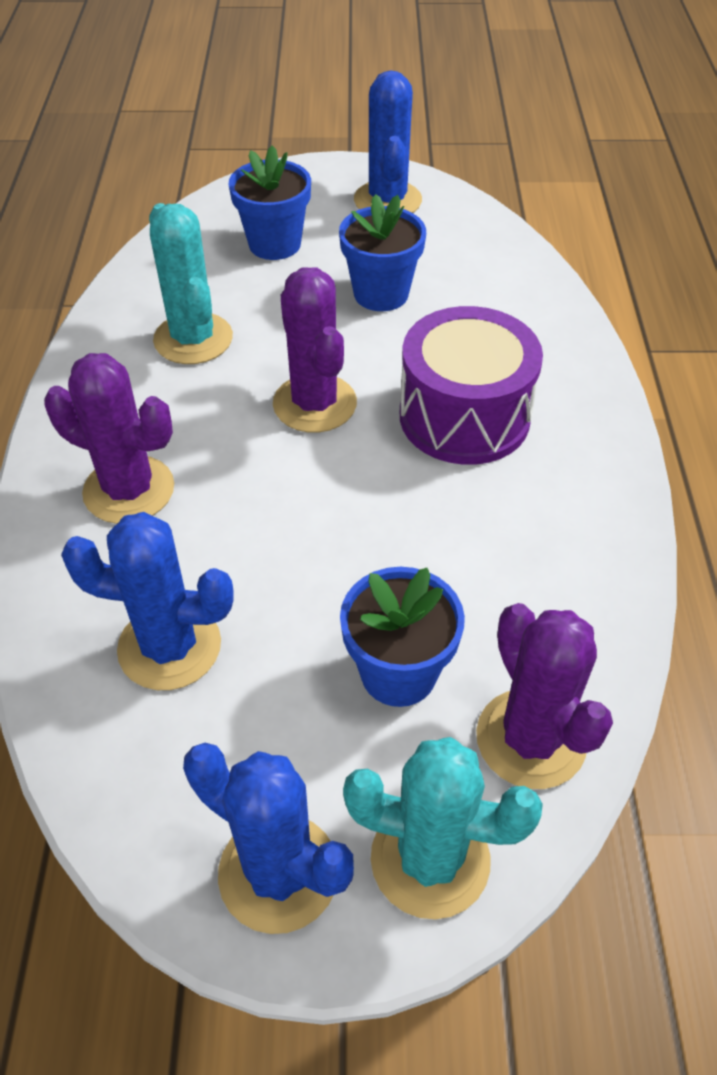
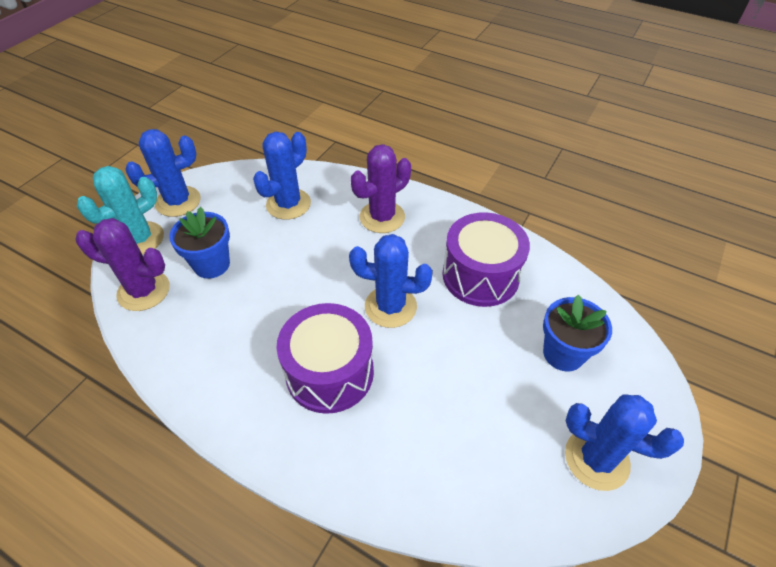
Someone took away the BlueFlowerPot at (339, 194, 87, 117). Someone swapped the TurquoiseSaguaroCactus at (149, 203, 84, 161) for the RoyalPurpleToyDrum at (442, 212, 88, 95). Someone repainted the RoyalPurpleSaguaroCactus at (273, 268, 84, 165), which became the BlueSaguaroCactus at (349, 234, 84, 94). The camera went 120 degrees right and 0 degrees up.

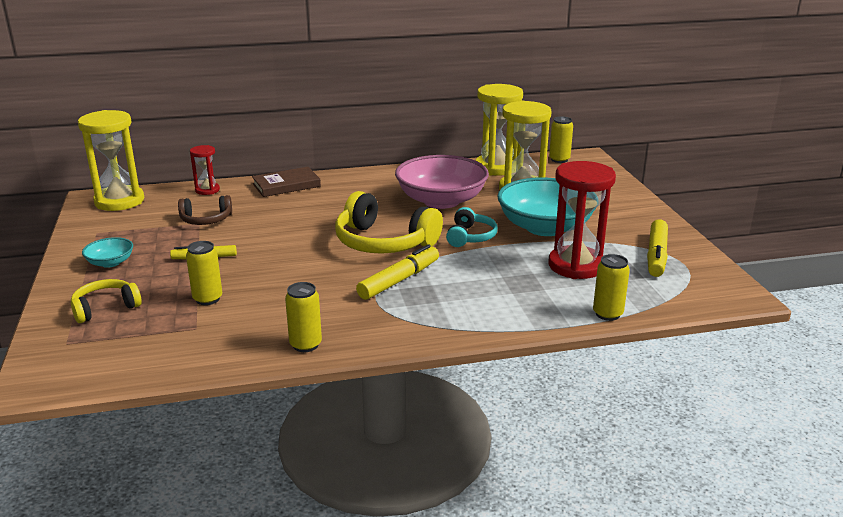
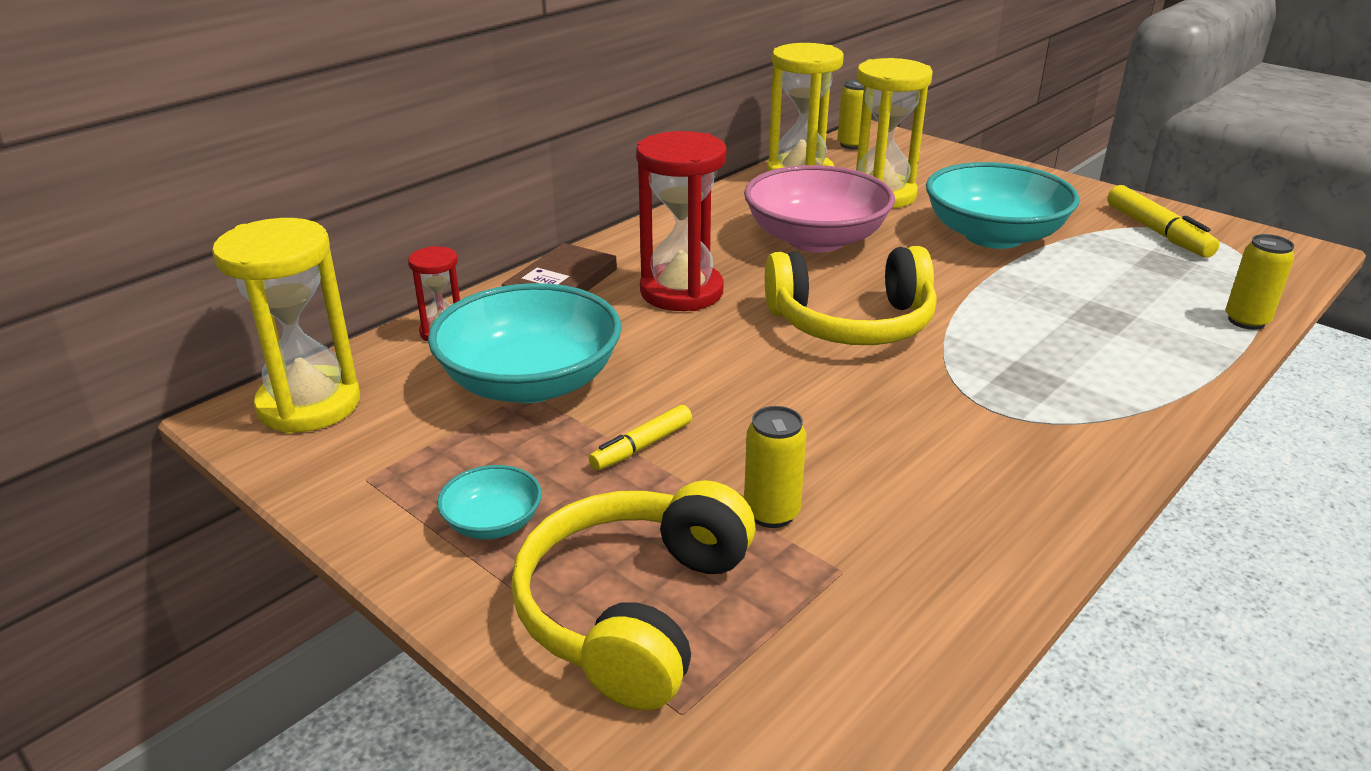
Someone took away the YellowCan at (285, 282, 37, 70). Someone took away the YellowMarker at (356, 244, 83, 56). Someone took away the TurquoiseHeadset at (446, 207, 52, 40). Someone carried the RedSandglass from (549, 161, 67, 118) to (636, 131, 91, 180). Someone swapped the DarkBrownHeadset at (178, 195, 54, 30) for the TurquoiseServingBowl at (428, 283, 194, 120). Someone scaled the YellowHeadset at (71, 279, 71, 44) by 1.80. The camera went 35 degrees left and 5 degrees up.

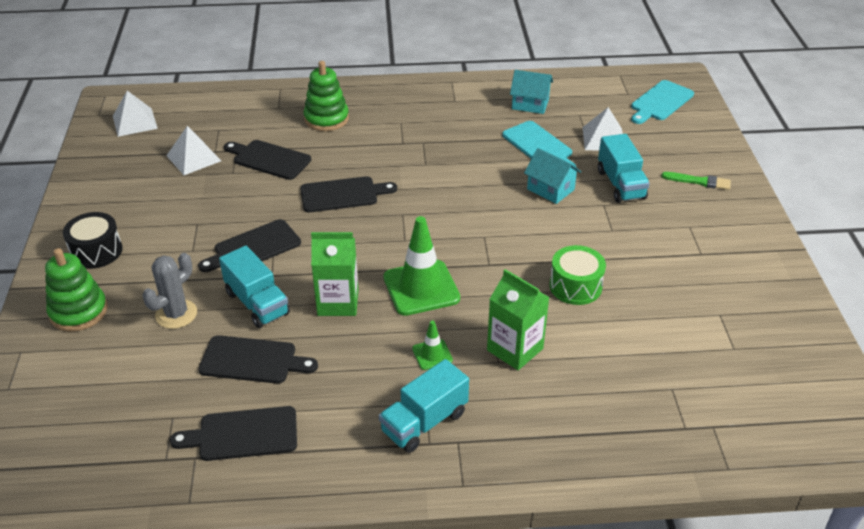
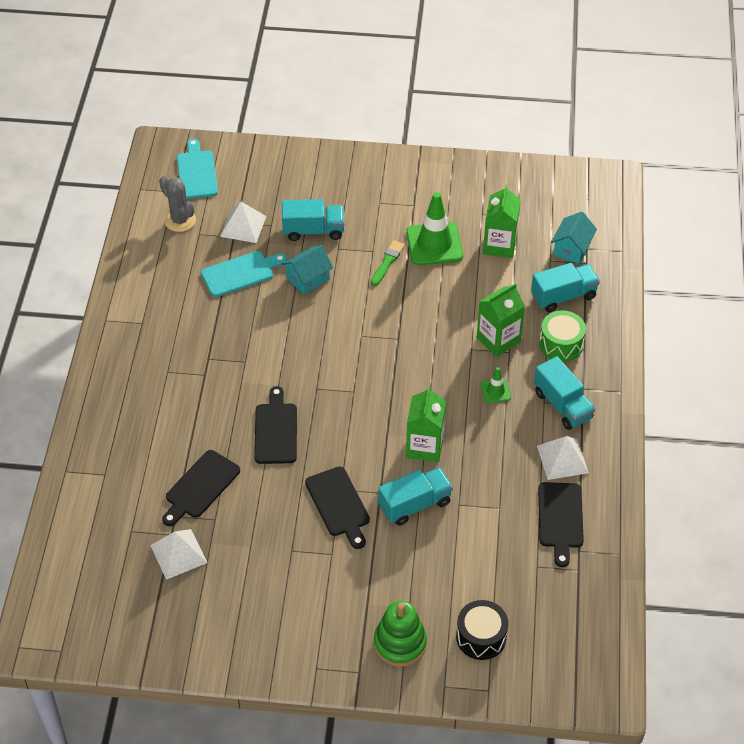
Someone took away the EbonyCuttingBoard at (198, 335, 120, 49). Someone took away the GreenStackingRings at (304, 61, 45, 70). Someone put down the GreenJuiceCarton at (483, 184, 38, 74). Someone put down the TurquoiseLorry at (531, 263, 69, 49). Someone carried the EbonyToyDrum from (63, 212, 59, 57) to (456, 600, 52, 60). Someone carried the PureWhitePyramid from (113, 91, 45, 46) to (537, 436, 52, 44). Someone carried the GraySaguaroCactus from (142, 253, 55, 76) to (159, 176, 37, 56). Someone carried the GreenSafetyCone from (383, 216, 77, 100) to (406, 192, 57, 74). Someone carried the TurquoiseHouse from (510, 70, 43, 44) to (551, 212, 46, 52). Someone carried the GreenToyDrum from (550, 245, 56, 60) to (539, 310, 47, 52). Someone carried the GreenPaintBrush from (661, 172, 70, 18) to (371, 240, 34, 46). Someone rotated the TurquoiseCuttingBoard at (631, 80, 63, 44) by 150 degrees counterclockwise. The camera went 80 degrees left and 10 degrees up.

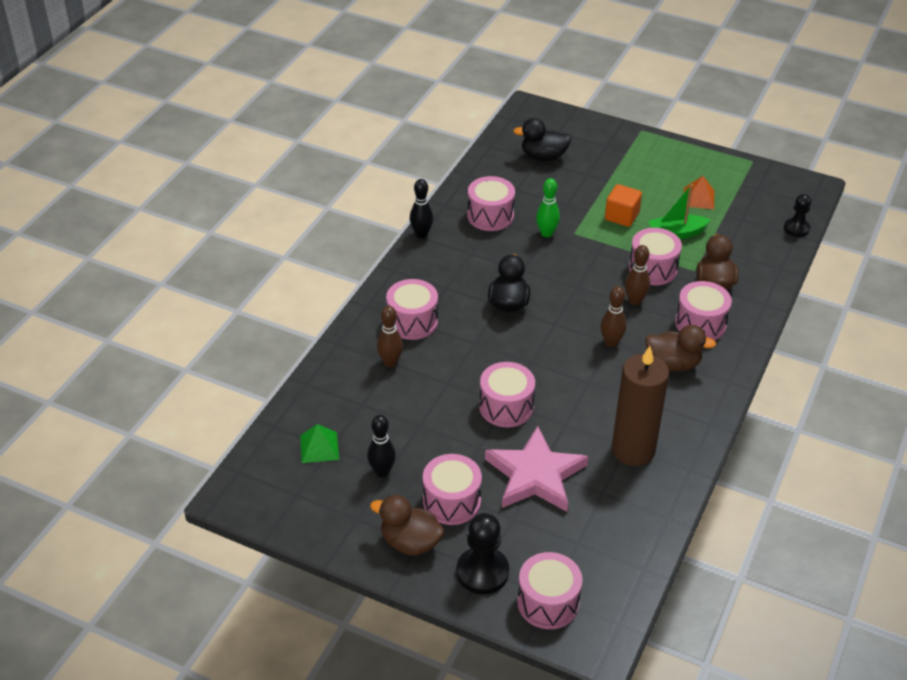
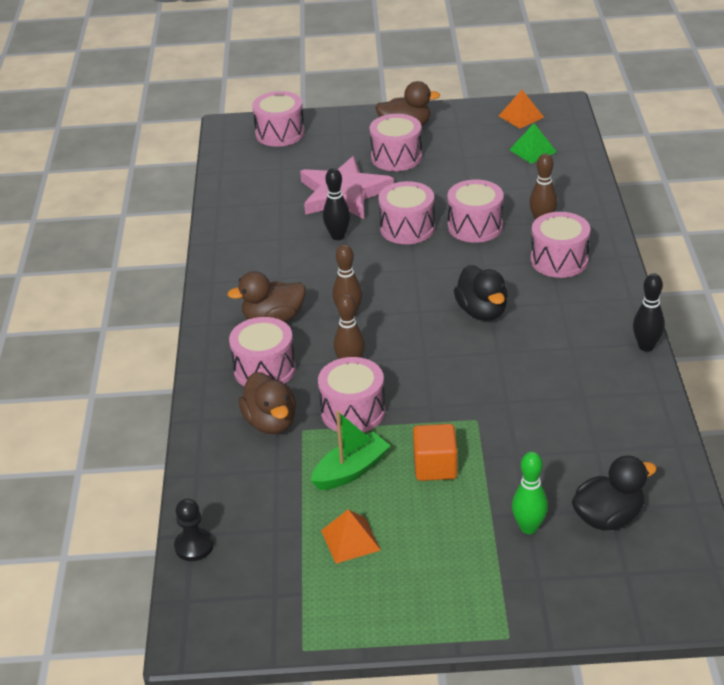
Someone took away the EbonyGamePawn at (457, 513, 52, 81). Someone took away the DarkBrownCandle at (612, 346, 57, 120). Someone put down the BrightOrangePyramid at (499, 90, 45, 38). Someone carried the EbonySkittle from (367, 415, 29, 62) to (323, 168, 27, 72). Someone carried the RosePinkToyDrum from (467, 176, 48, 55) to (447, 179, 57, 64). Someone carried the GreenSkittle from (536, 178, 24, 59) to (512, 452, 36, 82). The camera went 155 degrees right and 5 degrees down.

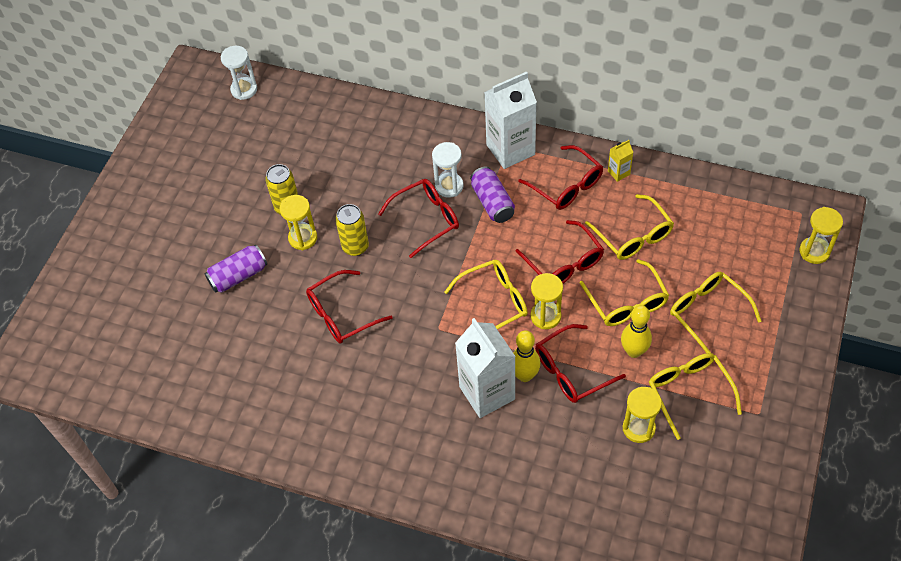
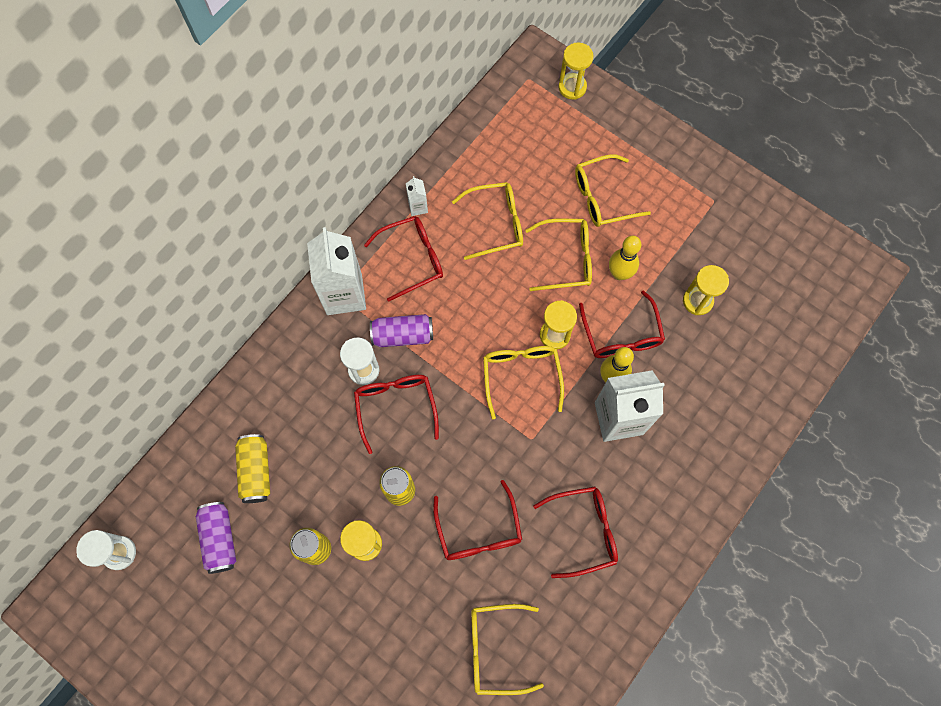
Someone put down the YellowCan at (235, 434, 35, 69). Someone carried the RoyalPurpleCan from (205, 245, 62, 48) to (196, 502, 40, 72). Someone carried the RedEyeglasses from (515, 220, 89, 63) to (533, 487, 85, 91). Someone carried the YellowEyeglasses from (649, 353, 93, 87) to (471, 604, 73, 91). Someone repainted the YellowJuiceCarton at (608, 140, 25, 42), which became the PureWhiteJuiceCarton at (406, 176, 22, 40). The camera went 75 degrees left and 15 degrees up.

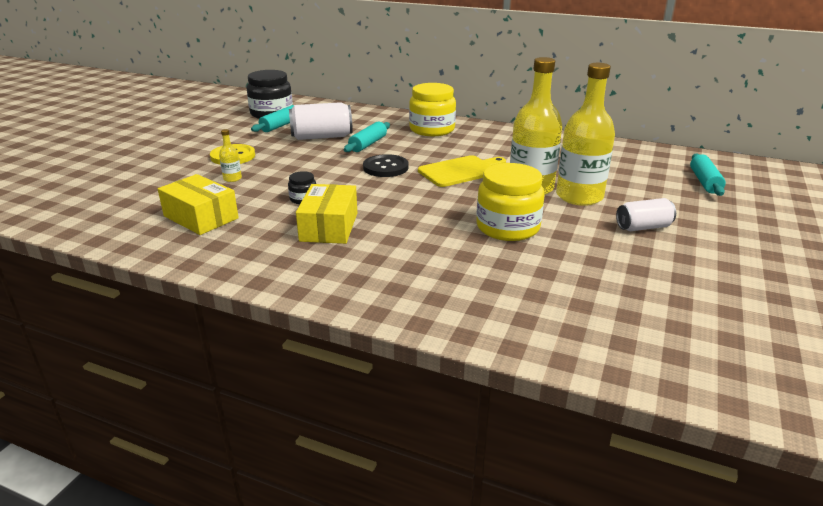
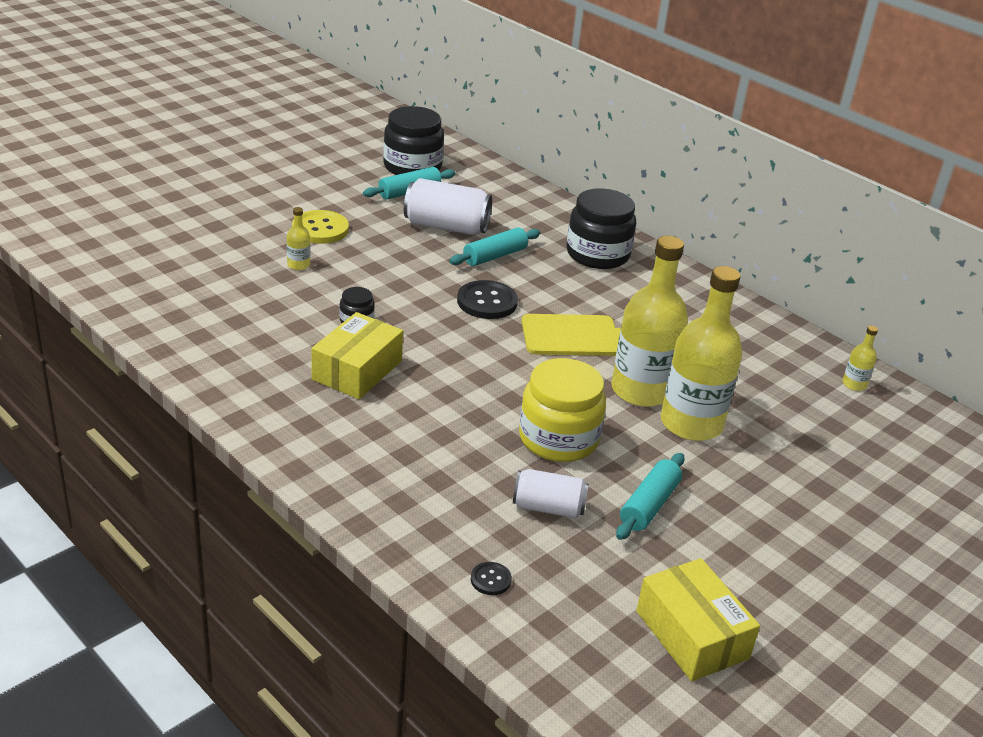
Someone put down the EbonyShirtButton at (471, 562, 41, 33). Someone put down the YellowBottle at (843, 326, 35, 65). Someone carried the YellowBox from (158, 174, 81, 61) to (636, 558, 124, 123). Someone carried the PureWhiteCan from (616, 198, 60, 33) to (513, 469, 76, 49). Someone carried the TurquoiseDoughRoller from (690, 153, 36, 43) to (616, 453, 69, 87). Someone repainted the YellowJar at (409, 83, 47, 53), which became the EbonyJar at (567, 188, 69, 81). The camera went 20 degrees right and 5 degrees up.

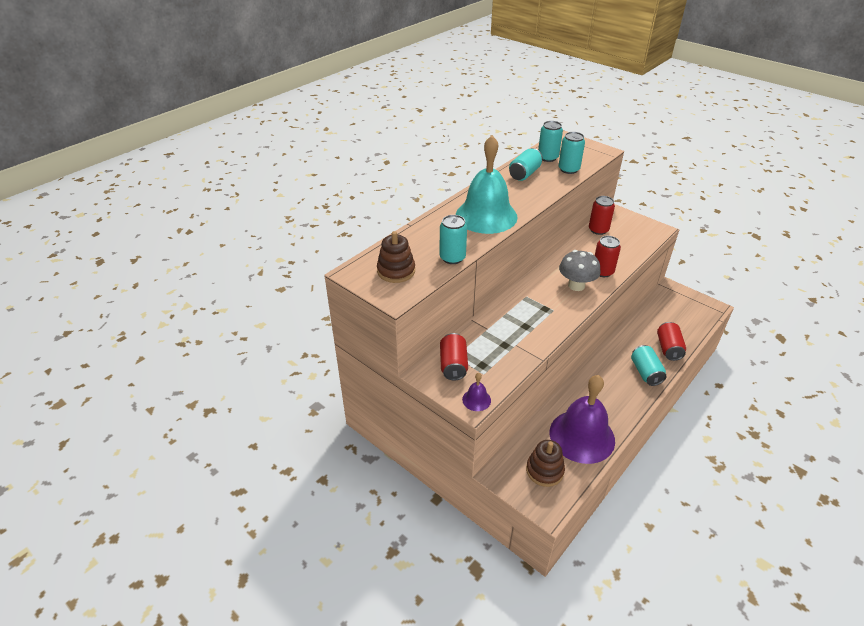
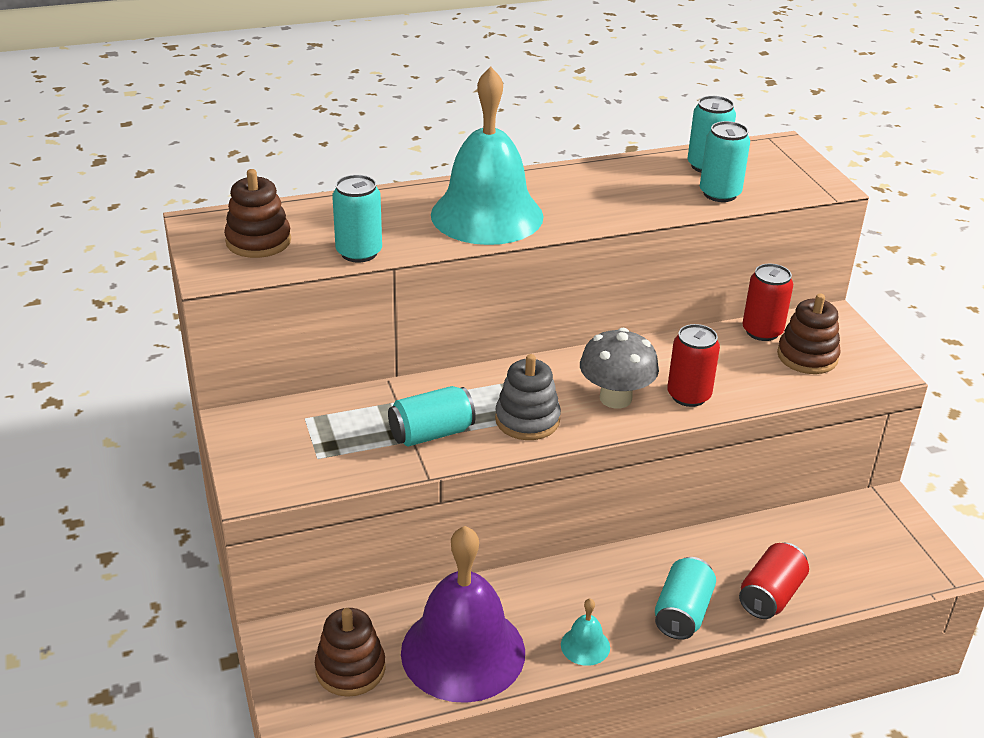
Someone took away the RedCan at (440, 333, 28, 48). Someone took away the RoyalPurpleHandBell at (462, 373, 29, 38). Someone put down the GrayStackingRings at (495, 354, 66, 86). Someone put down the TurquoiseHandBell at (561, 598, 49, 68). Someone put down the DarkBrownStackingRings at (777, 293, 64, 81). Someone carried the TurquoiseCan from (509, 148, 34, 33) to (388, 386, 88, 61). The camera went 30 degrees right and 5 degrees down.

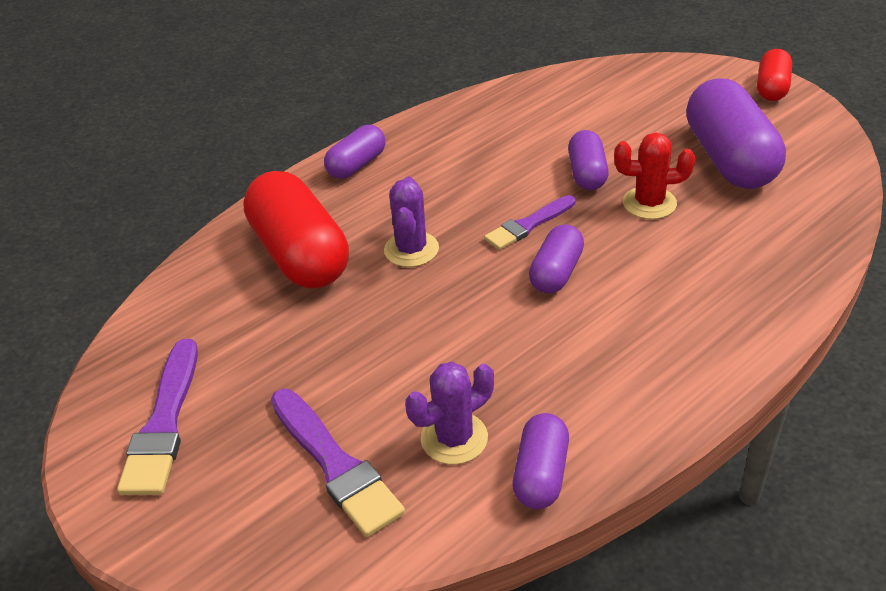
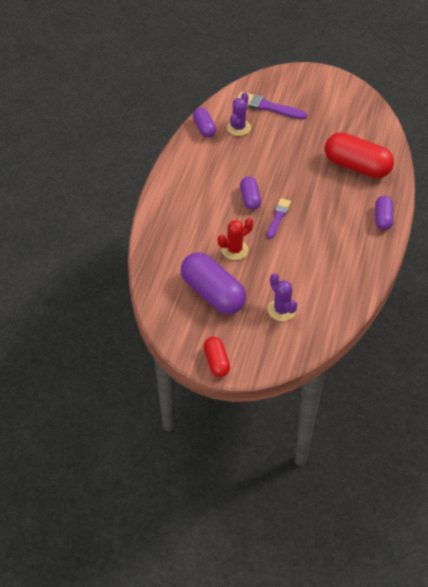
Someone took away the RoyalPurplePaintBrush at (117, 339, 81, 156). Someone took away the RoyalPurpleCapsule at (568, 130, 41, 60). Someone carried the RoyalPurpleSaguaroCactus from (384, 177, 55, 90) to (268, 273, 29, 48). The camera went 145 degrees right and 10 degrees up.

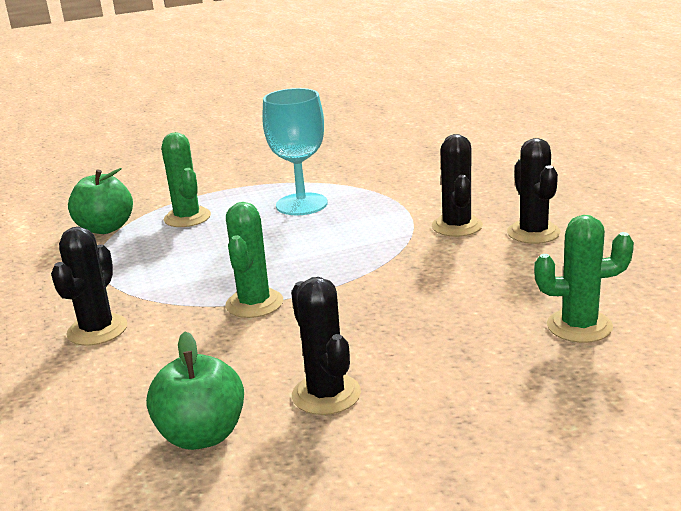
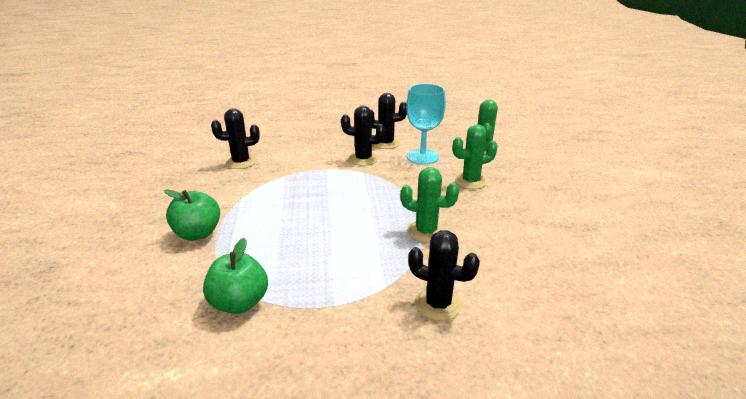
Someone carried the GreenAppleFruit from (146, 332, 98, 118) to (164, 190, 56, 51). Someone carried the GreenSaguaroCactus from (161, 132, 50, 95) to (453, 124, 45, 65). Someone carried the TurquoiseGoblet from (262, 88, 66, 127) to (406, 84, 40, 81). Someone carried the EbonySaguaroCactus from (291, 277, 70, 138) to (211, 108, 49, 61). The camera went 80 degrees left and 5 degrees up.

